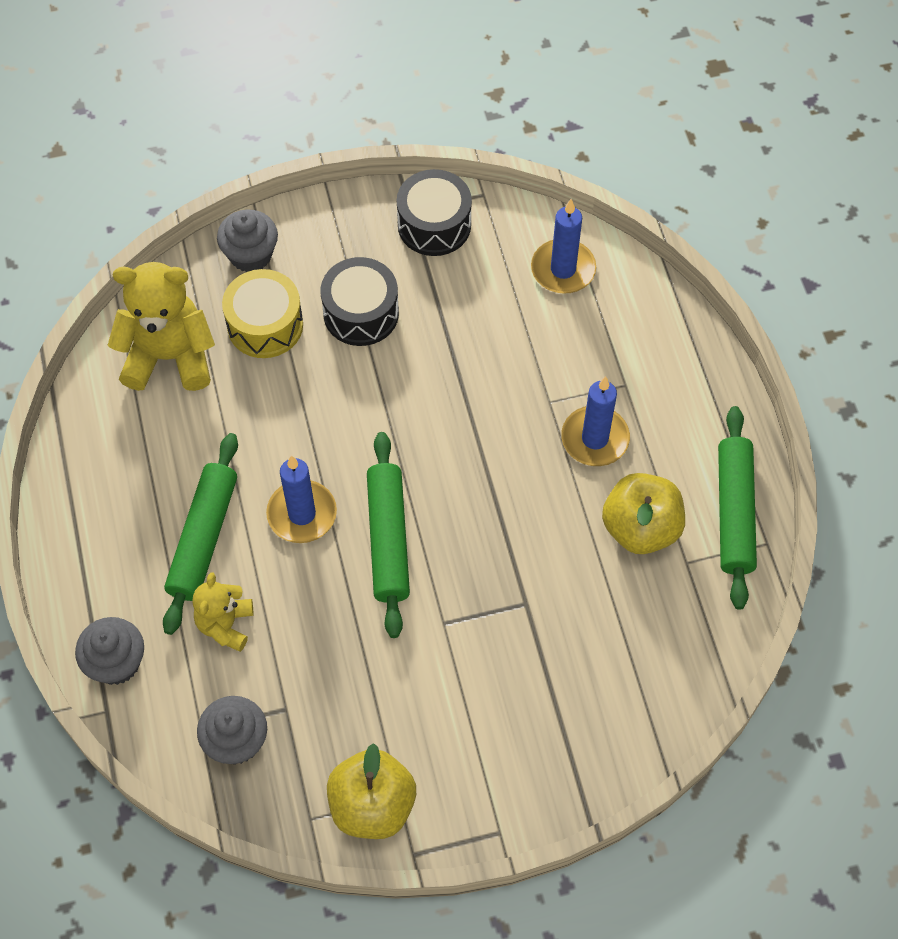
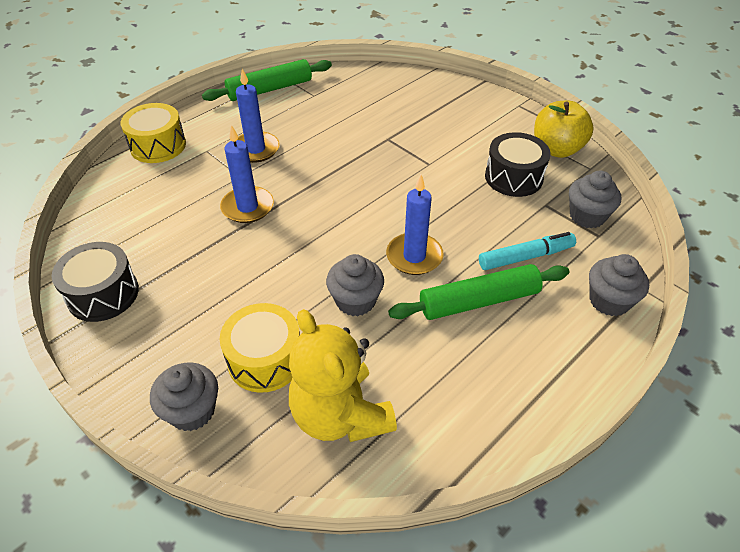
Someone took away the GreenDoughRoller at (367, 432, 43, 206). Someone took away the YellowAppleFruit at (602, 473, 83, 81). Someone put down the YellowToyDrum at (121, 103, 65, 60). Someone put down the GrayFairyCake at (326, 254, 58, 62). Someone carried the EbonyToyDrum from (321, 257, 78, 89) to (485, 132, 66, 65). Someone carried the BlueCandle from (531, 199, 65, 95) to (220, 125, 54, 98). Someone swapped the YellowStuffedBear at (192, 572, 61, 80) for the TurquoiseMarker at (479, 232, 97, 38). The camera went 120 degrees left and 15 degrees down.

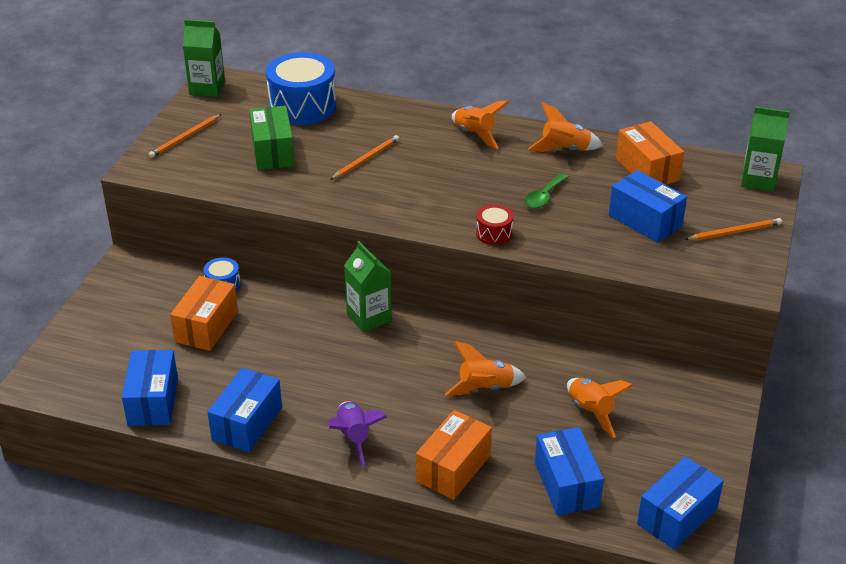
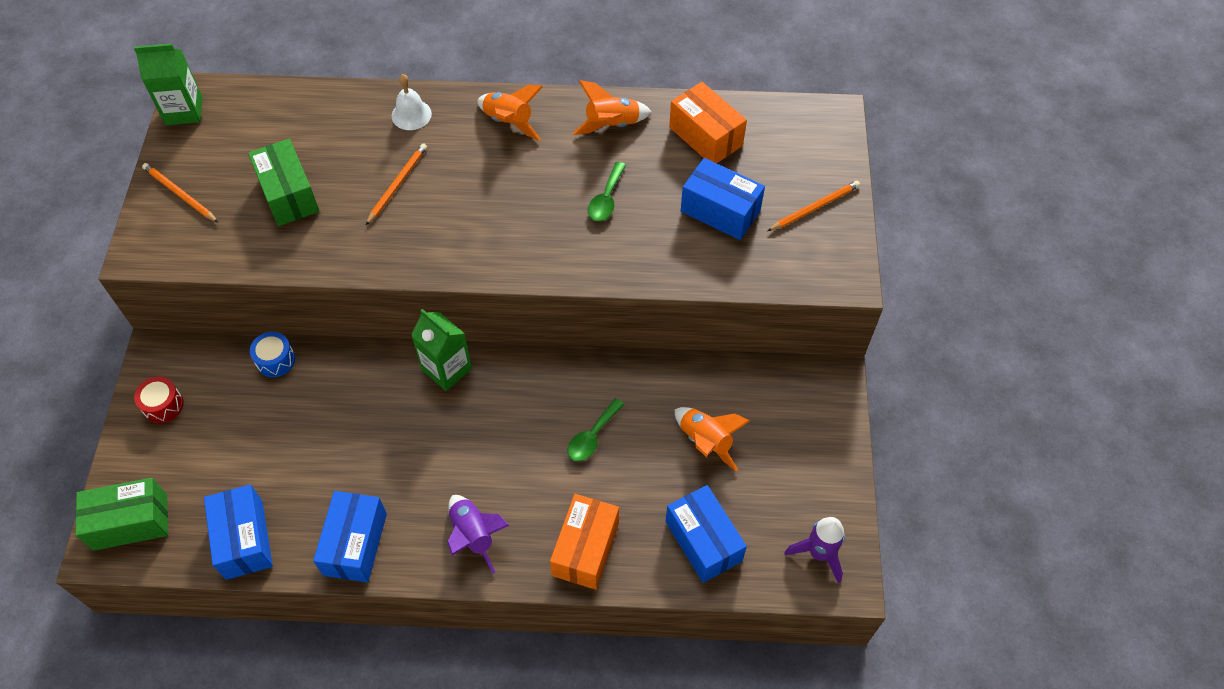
Someone took away the BrightOrangeBox at (170, 276, 68, 75). Someone took away the BlueToyDrum at (266, 52, 70, 73). Someone took away the GreenJuiceCarton at (741, 107, 49, 85). Someone put down the GreenBox at (75, 478, 93, 73). Someone put down the PureWhiteHandBell at (392, 74, 40, 56). Someone carried the RedToyDrum from (476, 204, 37, 41) to (134, 377, 50, 46). Someone swapped the BrightOrangeSpaceship at (445, 341, 81, 55) for the GreenSpoon at (567, 398, 57, 63). Someone swapped the BlueBox at (637, 456, 87, 94) for the RoyalPurpleSpaceship at (784, 517, 61, 66). Someone rotated the BrightOrangePencil at (149, 114, 73, 44) by 105 degrees clockwise. The camera went 15 degrees left and 20 degrees up.

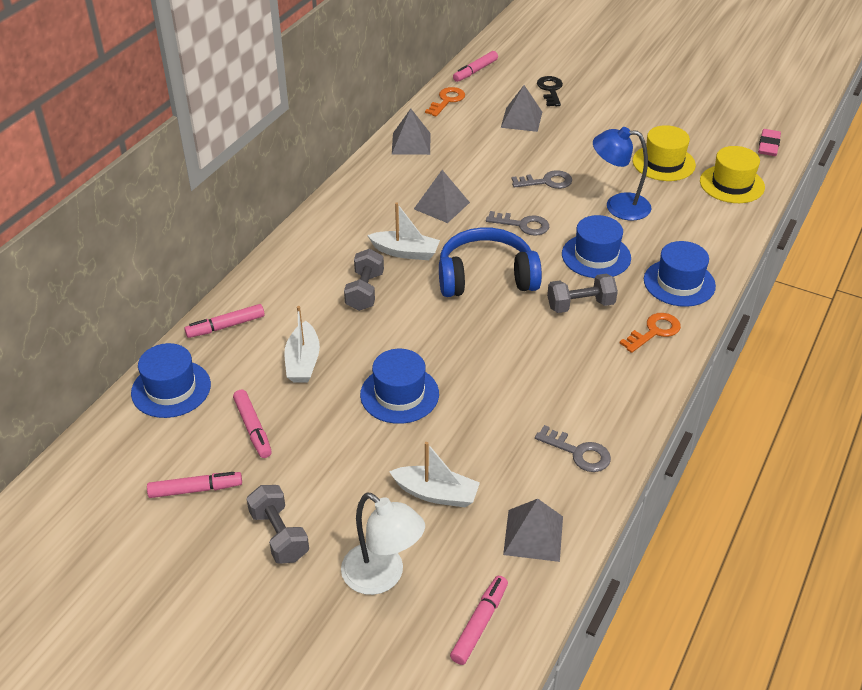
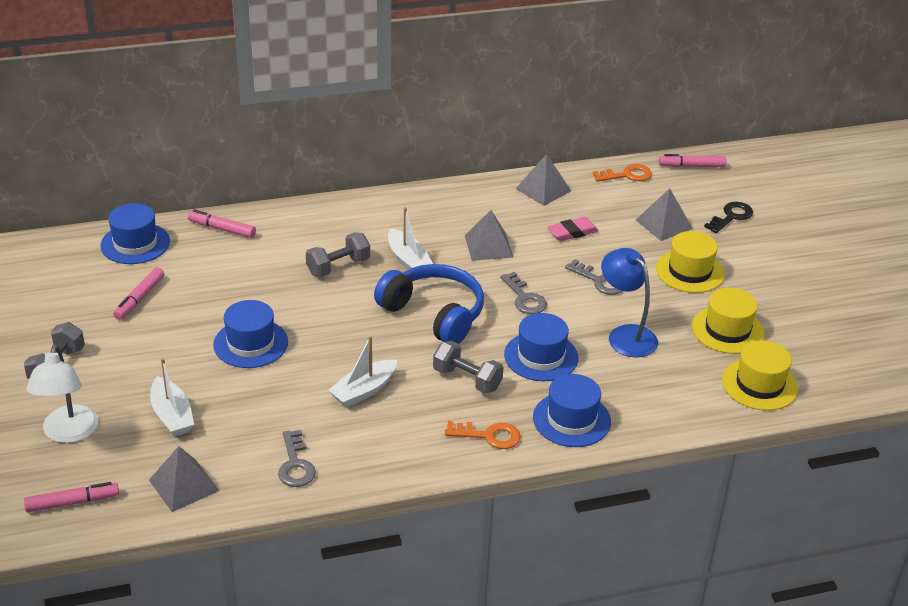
Someone took away the RosePinkMarker at (147, 472, 95, 26). Someone put down the YellowTallHat at (656, 231, 69, 62). Someone carried the PureWhiteToyBoat from (284, 306, 36, 77) to (328, 336, 69, 72). Someone carried the RosePinkGumEraser from (758, 129, 23, 27) to (547, 217, 52, 24). The camera went 45 degrees right and 5 degrees down.

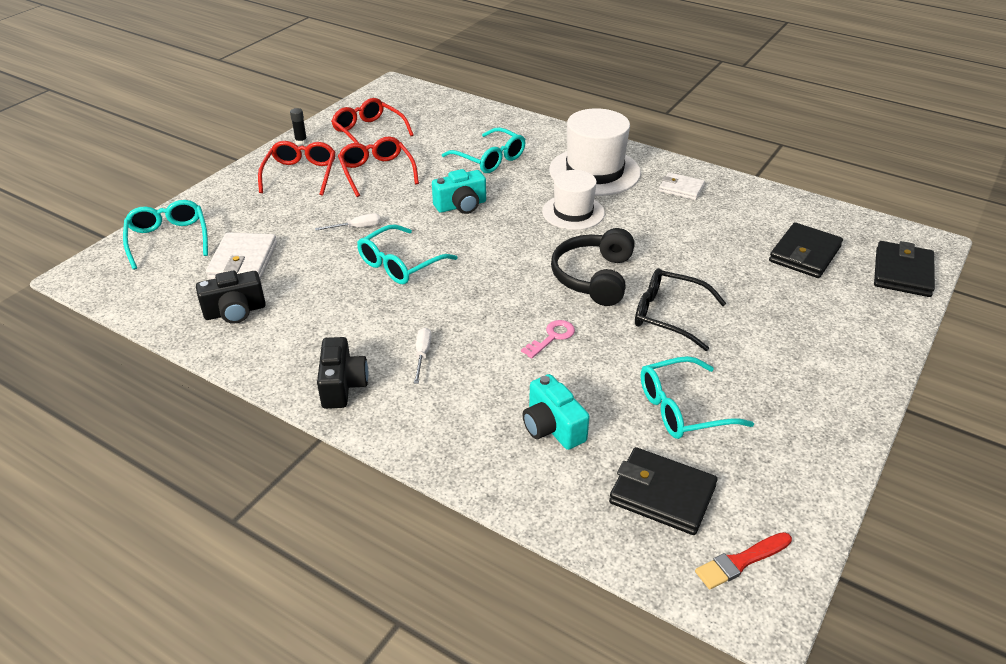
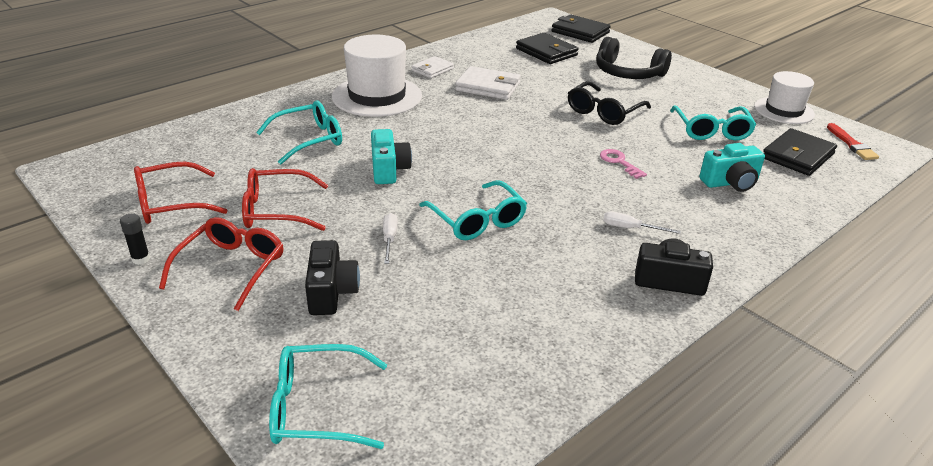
Someone carried the EbonyPhotoCamera from (196, 271, 70, 53) to (305, 240, 55, 75). Someone carried the PureWhiteCardWallet from (206, 232, 71, 48) to (455, 66, 66, 34). Someone carried the PureWhiteTallHat from (542, 170, 63, 60) to (754, 71, 61, 53). Someone carried the EbonyHeadset from (551, 228, 84, 78) to (596, 37, 76, 42). Someone rotated the RedEyeglasses at (258, 141, 77, 55) by 90 degrees clockwise. The camera went 75 degrees left and 5 degrees down.

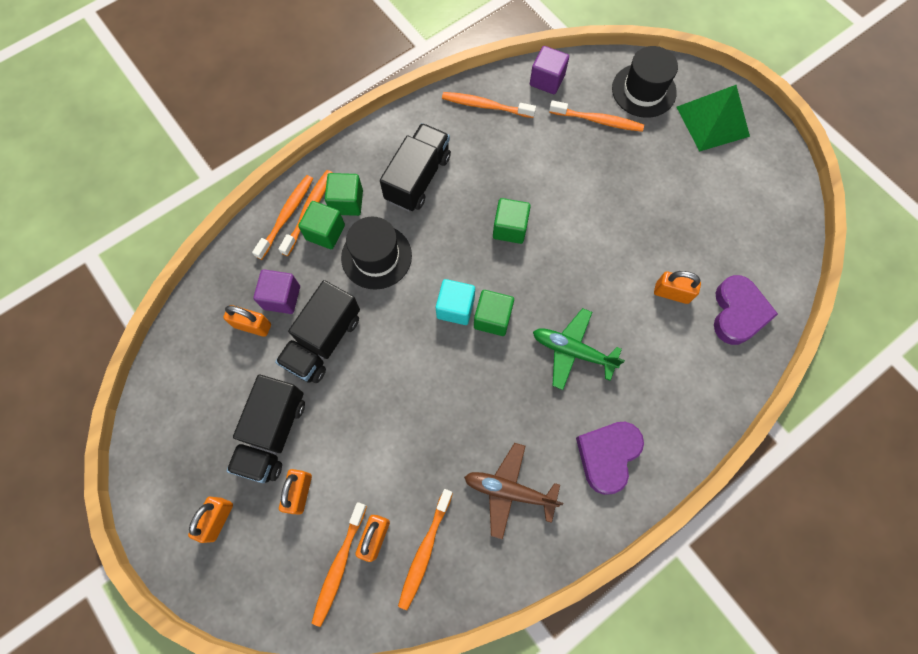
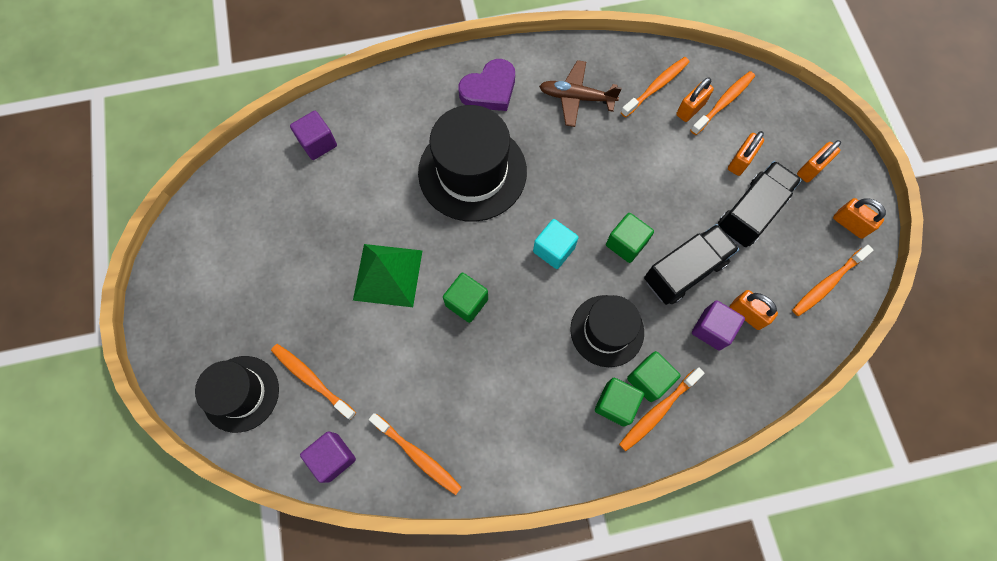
Someone took away the EbonyLorry at (380, 123, 71, 89). Someone carried the BrightOrangeToothbrush from (252, 175, 61, 85) to (792, 245, 82, 71). Someone carried the GreenSolidCube from (474, 290, 40, 46) to (606, 213, 48, 50). Someone carried the BrightOrangePadlock from (654, 271, 47, 33) to (833, 198, 53, 41). Someone carried the GreenPyramid from (677, 85, 73, 67) to (353, 244, 70, 63). Someone swapped the GreenToyPlane at (533, 308, 92, 82) for the EbonyTallHat at (418, 105, 109, 117). Someone swapped the RoyalPurpleHeartShape at (714, 275, 64, 70) for the RoyalPurpleSolidCube at (290, 111, 47, 49). Someone rotated the DarkBrownToyPlane at (464, 443, 99, 97) by 150 degrees clockwise. The camera went 155 degrees left and 0 degrees up.

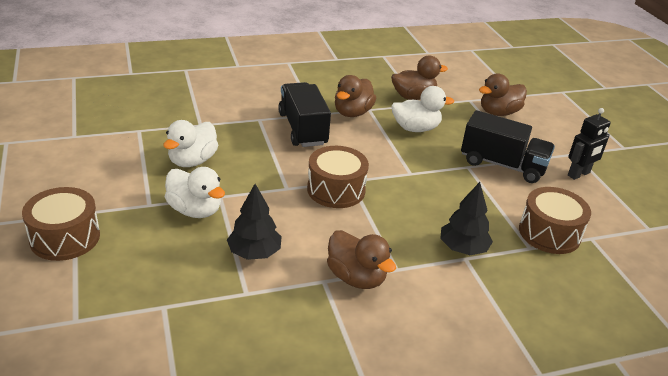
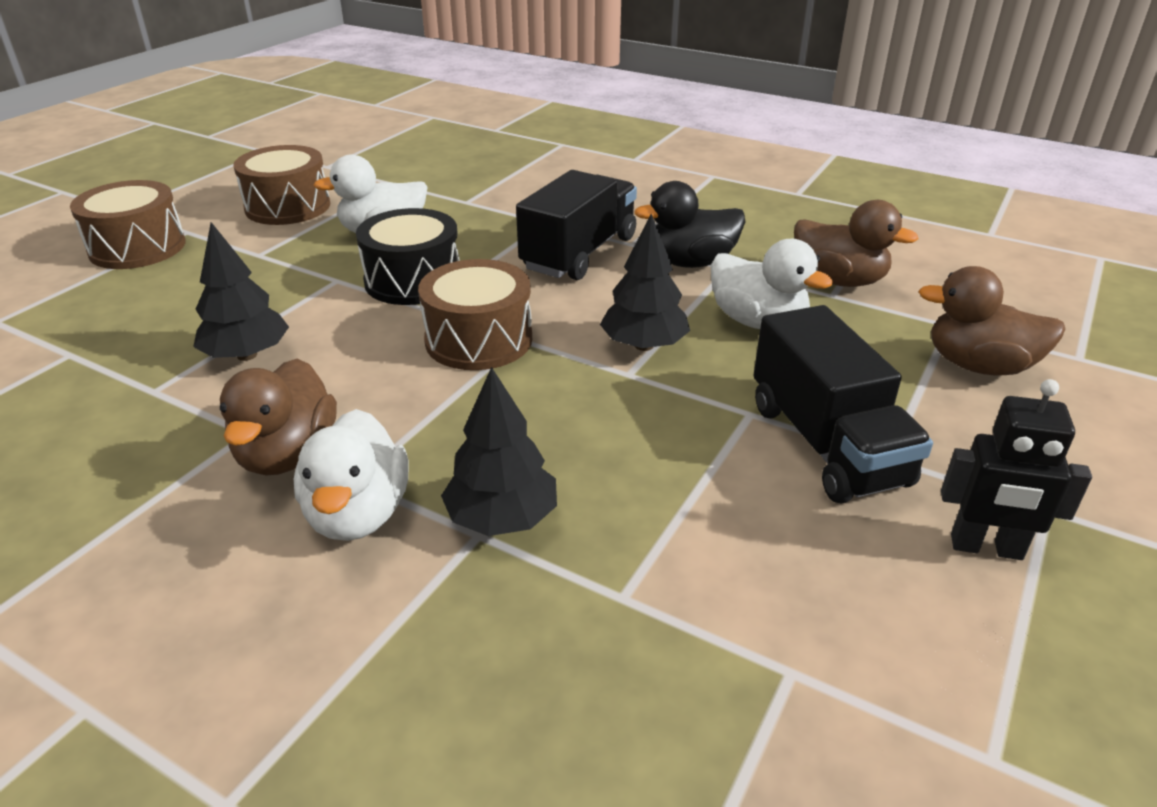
Someone put down the EbonyToyDrum at (356, 208, 104, 97). Someone put down the EbonyToyTree at (600, 214, 90, 137). Someone carried the PureWhiteRubberDuck from (165, 167, 60, 51) to (294, 409, 114, 132). Someone carried the DarkBrownToyDrum from (519, 187, 72, 67) to (234, 145, 96, 80). Someone repainted the DarkBrownRubberDuck at (335, 75, 41, 42), which became the EbonyRubberDuck at (634, 181, 112, 87). The camera went 50 degrees right and 0 degrees up.

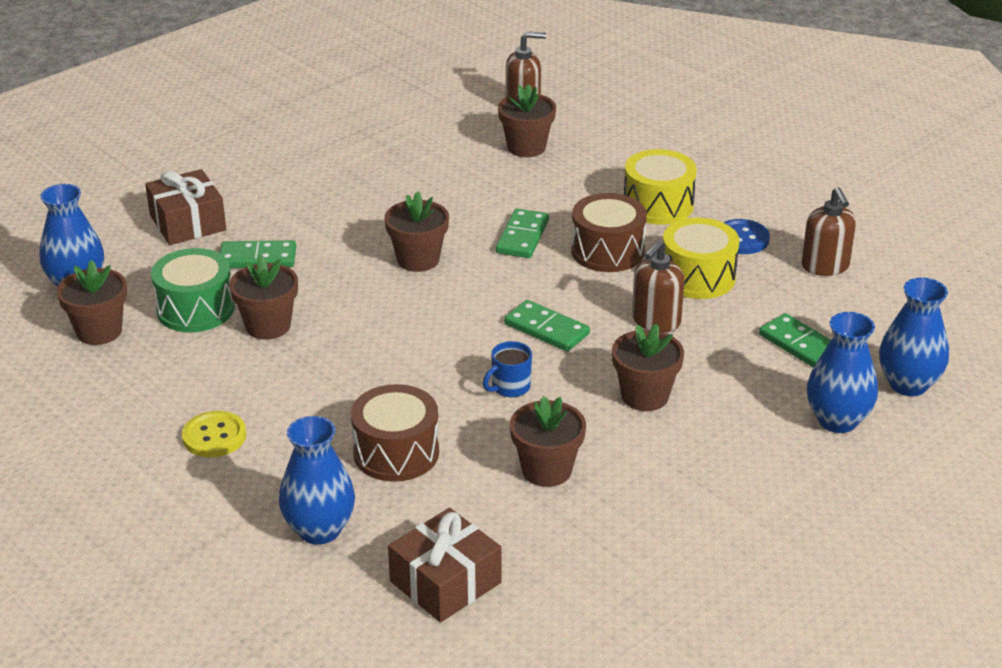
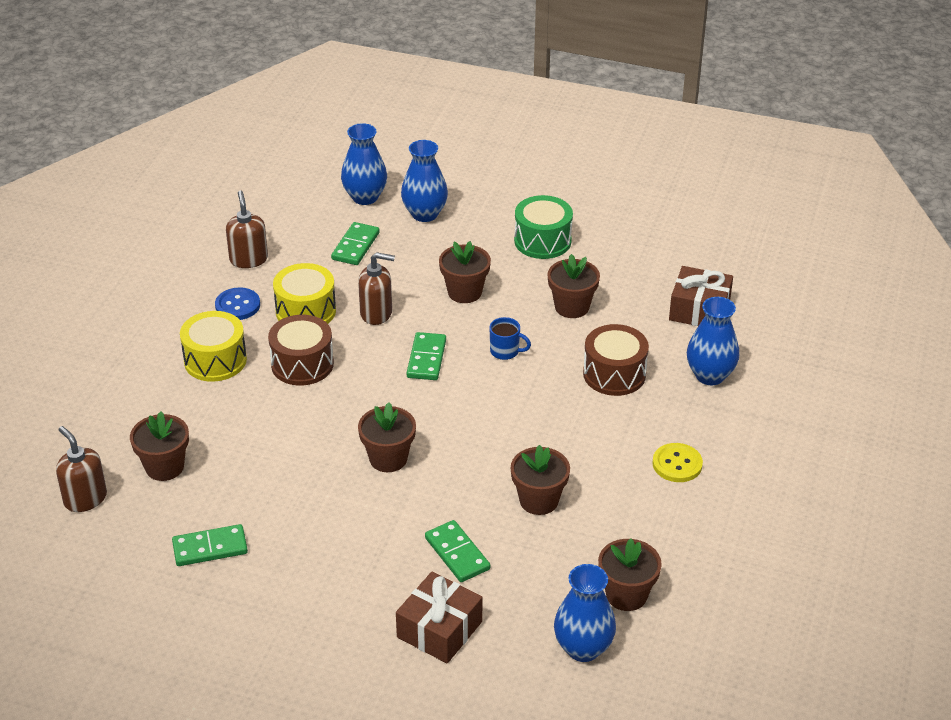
Someone carried the GreenToyDrum from (151, 248, 83, 84) to (514, 195, 59, 64). Someone carried the GreenDominoTile from (496, 209, 53, 49) to (172, 524, 76, 42). Someone rotated the DarkBrownSoapDispenser at (802, 187, 54, 89) by 60 degrees counterclockwise. The camera went 120 degrees left and 5 degrees up.

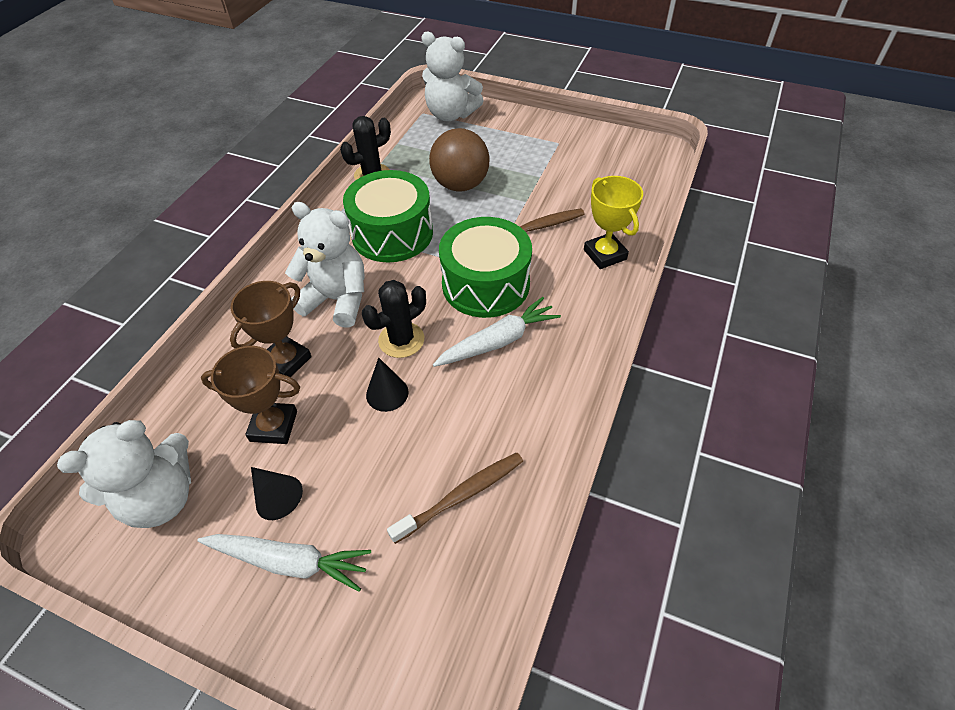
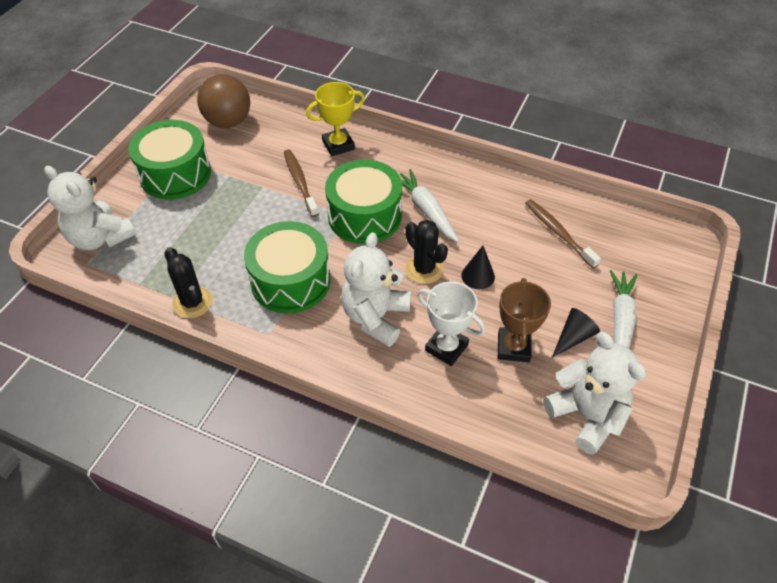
Someone put down the GreenToyDrum at (128, 120, 83, 80). Someone carried the DarkBrownSphere from (429, 128, 61, 64) to (197, 74, 53, 54). Someone repainted the DarkBrownTrophy at (230, 281, 82, 96), which became the PureWhiteTrophy at (418, 282, 68, 84). Someone rotated the PureWhiteStuffedBear at (421, 32, 62, 89) by 105 degrees clockwise. The camera went 90 degrees left and 0 degrees up.

